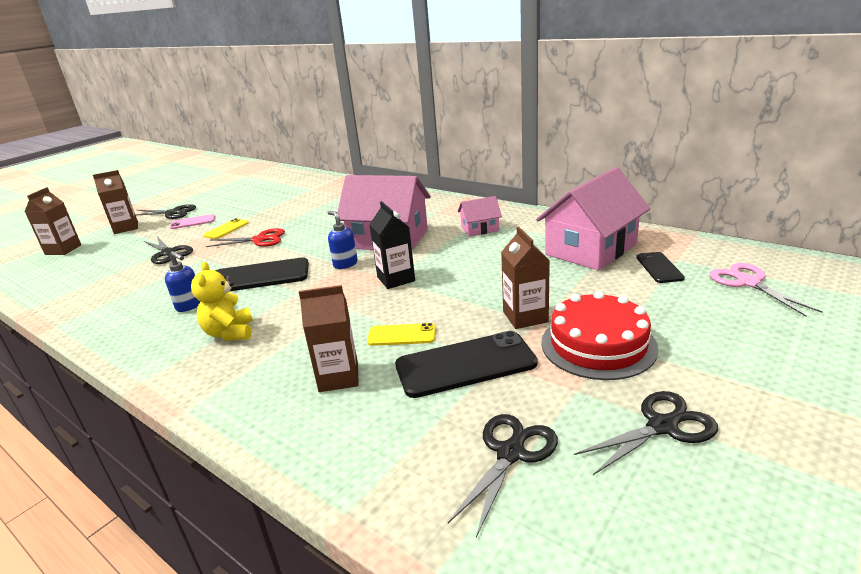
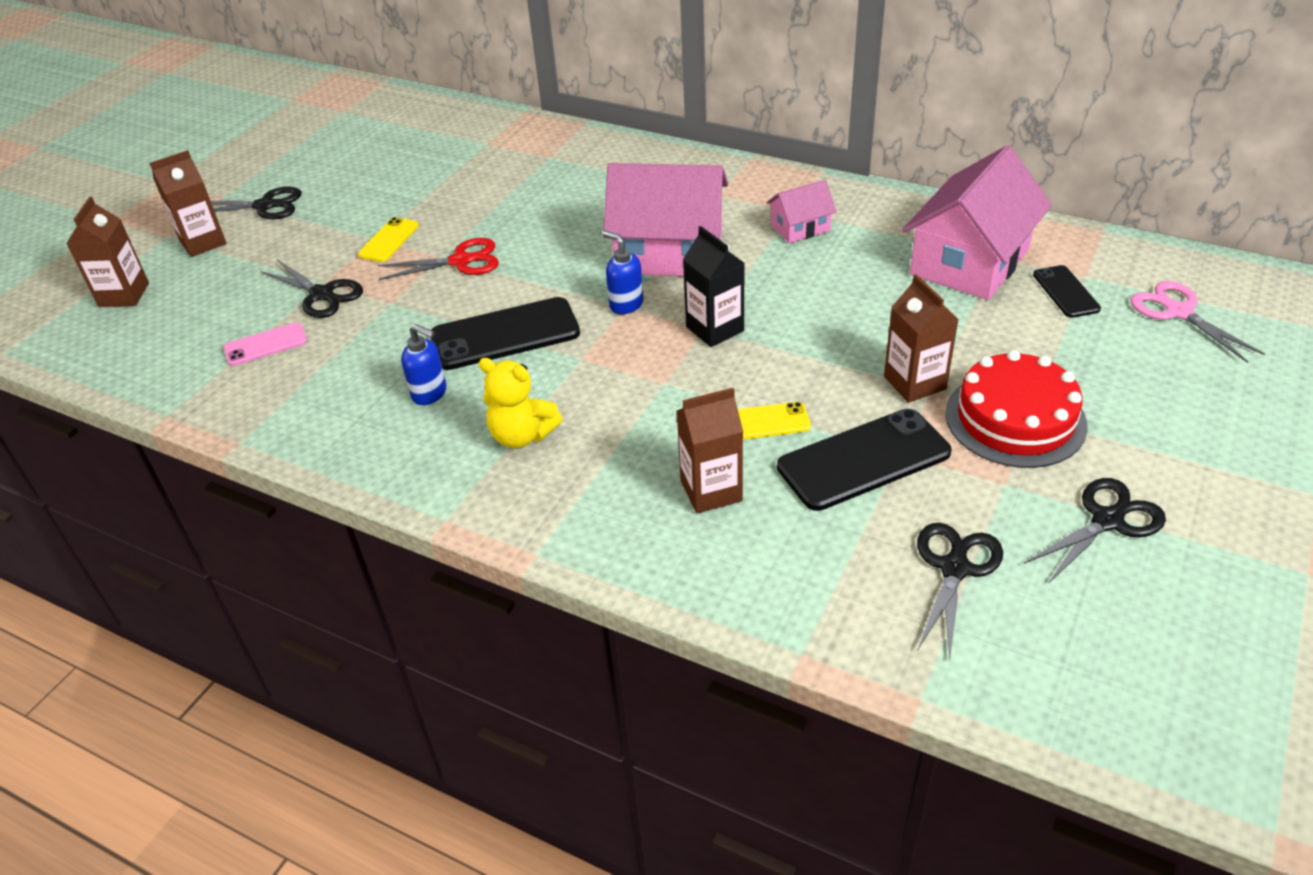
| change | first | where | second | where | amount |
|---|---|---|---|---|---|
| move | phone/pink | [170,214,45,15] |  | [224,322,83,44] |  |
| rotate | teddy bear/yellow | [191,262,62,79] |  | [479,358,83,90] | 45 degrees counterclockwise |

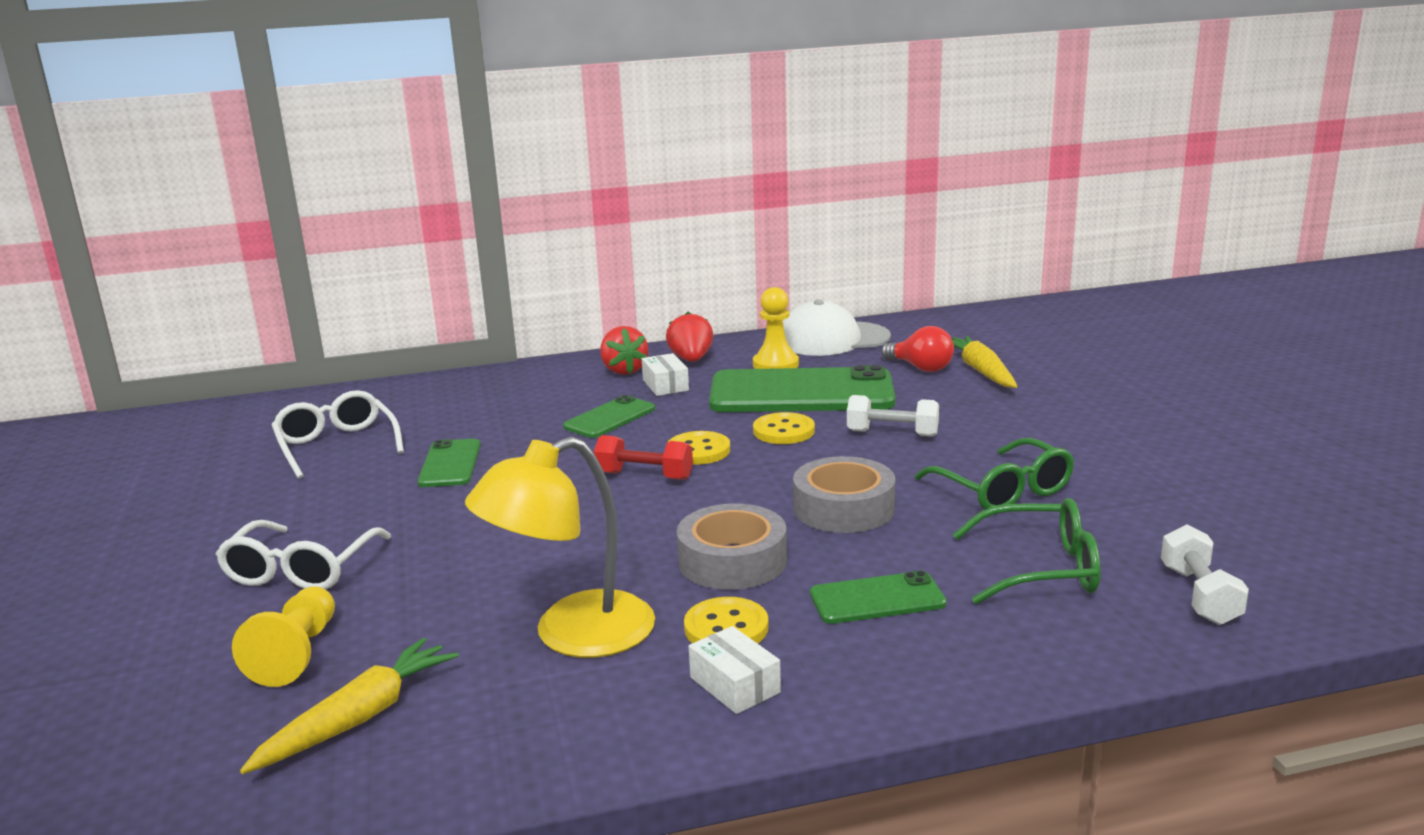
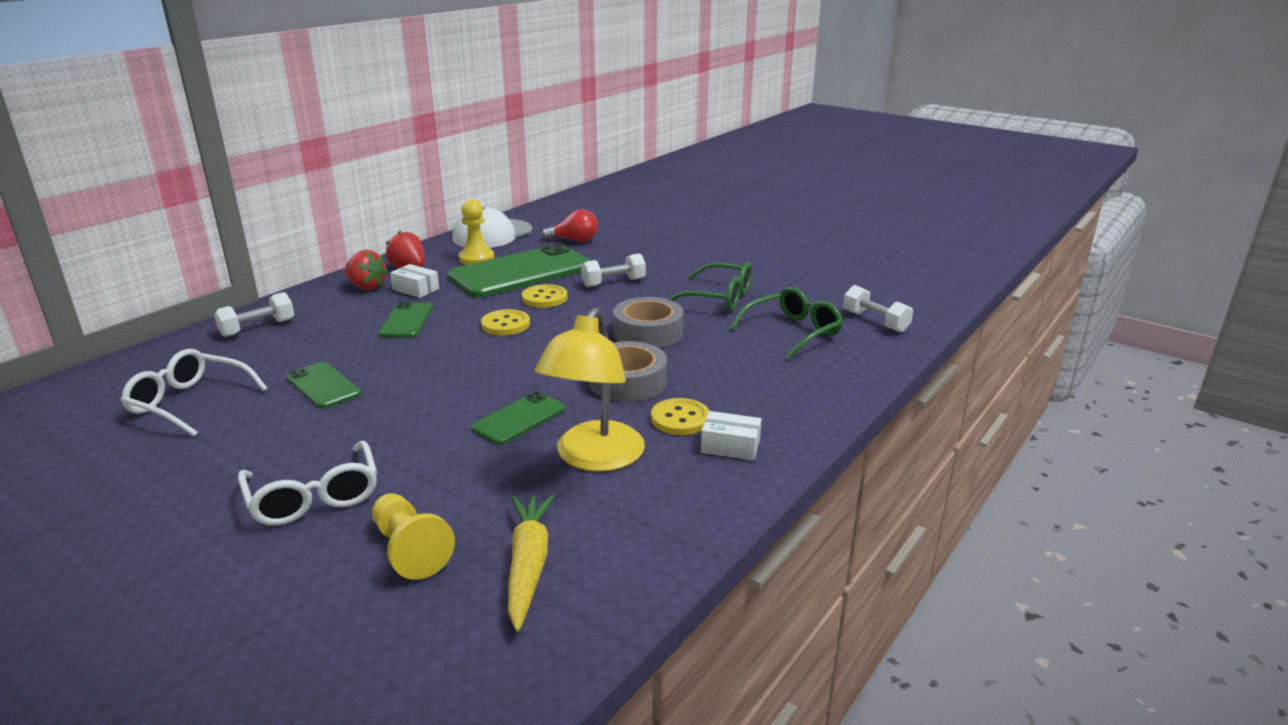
| change | first | where | second | where | amount |
|---|---|---|---|---|---|
| insert |  |  | dumbbell/white | [214,292,80,45] |  |
| move | phone/green | [810,571,137,53] |  | [471,391,95,54] |  |
| delete | dumbbell/red | [594,435,99,45] |  |  |  |
| delete | carrot/yellow | [952,336,66,52] |  |  |  |

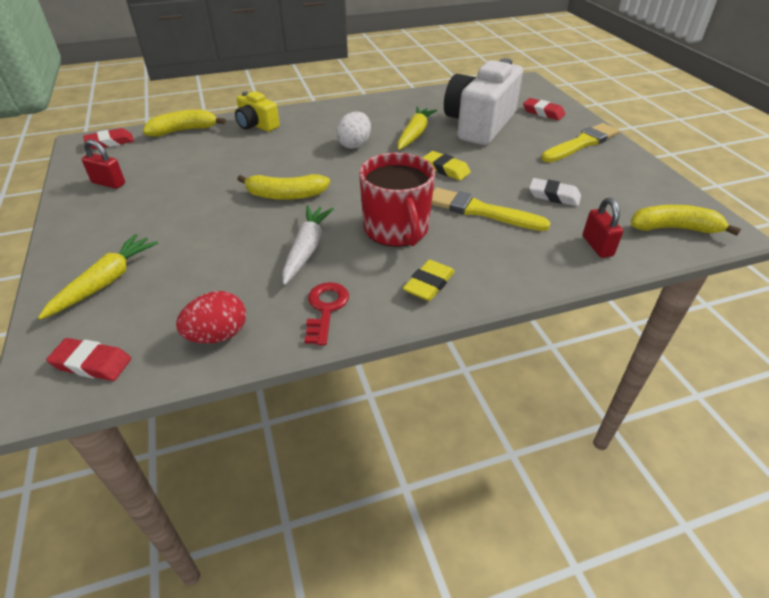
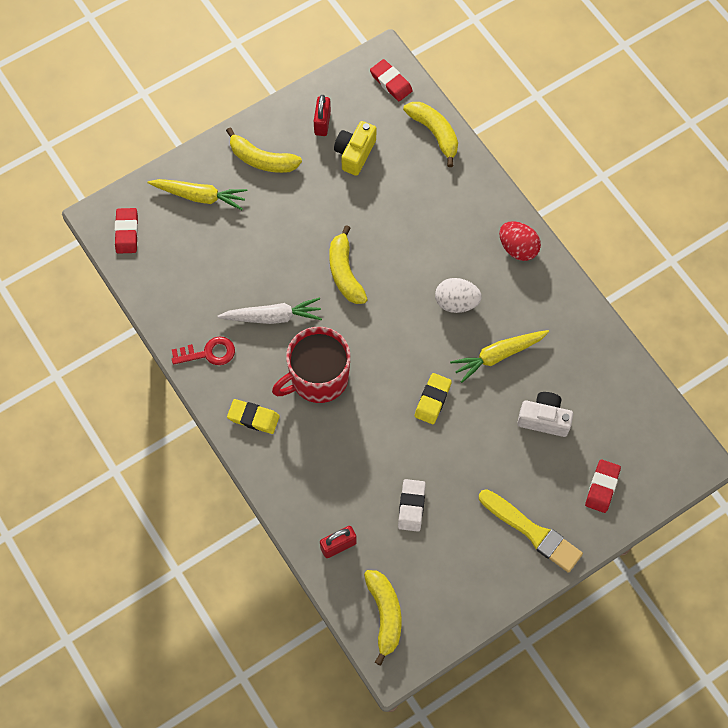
| change | first | where | second | where | amount |
|---|---|---|---|---|---|
| insert |  |  | banana/yellow | [226,128,76,45] |  |
| move | camera/yellow | [235,91,45,41] |  | [334,121,42,55] |  |
| rotate | carrot/yellow | [397,107,40,43] |  | [450,330,99,53] | 150 degrees clockwise |
| move | egg/red | [176,291,70,52] |  | [499,221,42,40] |  |
| resize | camera/white | [444,58,79,87] |  | [517,392,56,45] | x0.51 |
| delete | brush/yellow | [431,188,119,43] |  |  |  |

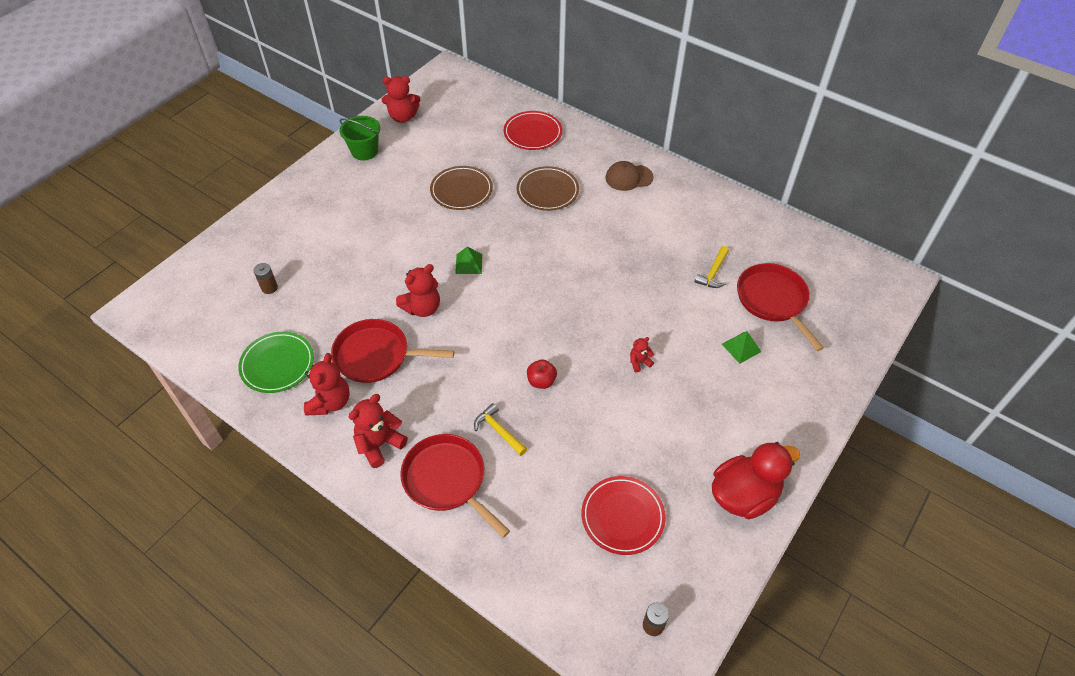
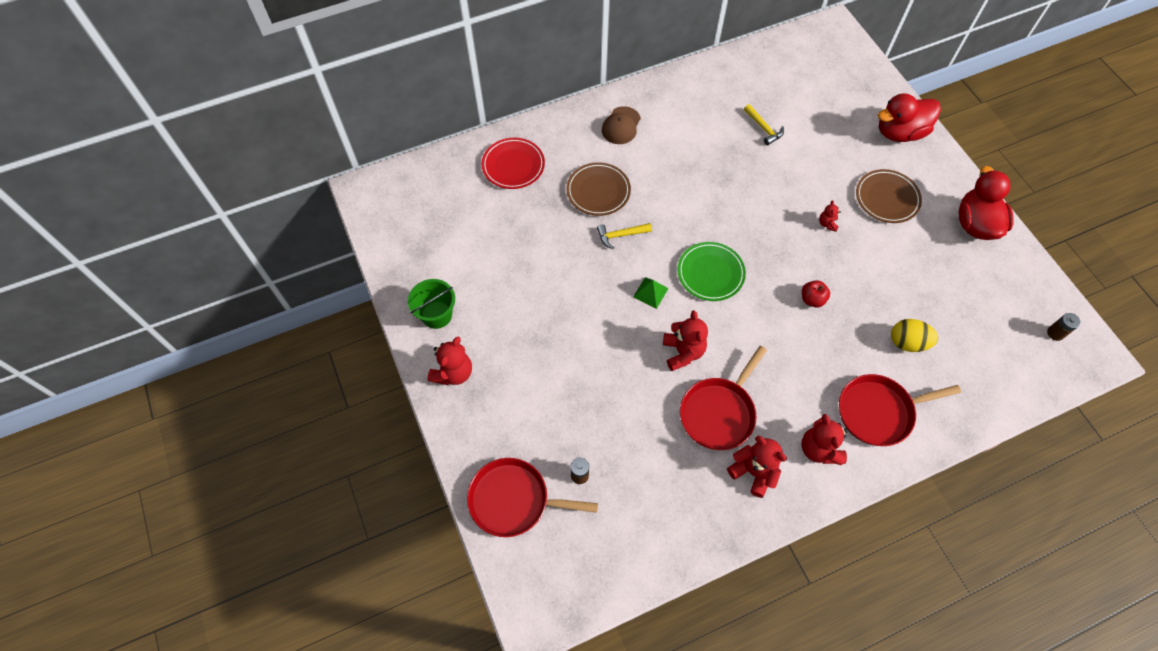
| change | first | where | second | where | amount |
|---|---|---|---|---|---|
| move | teddy bear/red | [382,76,38,47] |  | [428,337,44,48] |  |
| move | pan/red | [737,263,87,88] |  | [467,458,131,79] |  |
| move | hammer/yellow | [474,403,53,53] |  | [597,223,55,26] |  |
| move | plate/green | [238,332,76,61] |  | [678,242,68,59] |  |
| move | plate/brown | [430,166,63,44] |  | [856,169,66,54] |  |
| insert |  |  | duck/red | [878,93,63,49] |  |
| insert |  |  | egg/yellow | [891,319,47,33] |  |
| delete | plate/red | [581,476,85,79] |  |  |  |
| delete | pyramid/green | [722,331,39,33] |  |  |  |

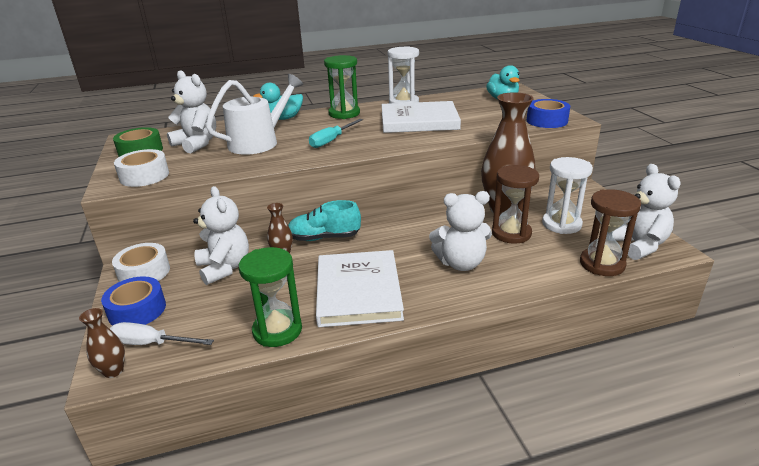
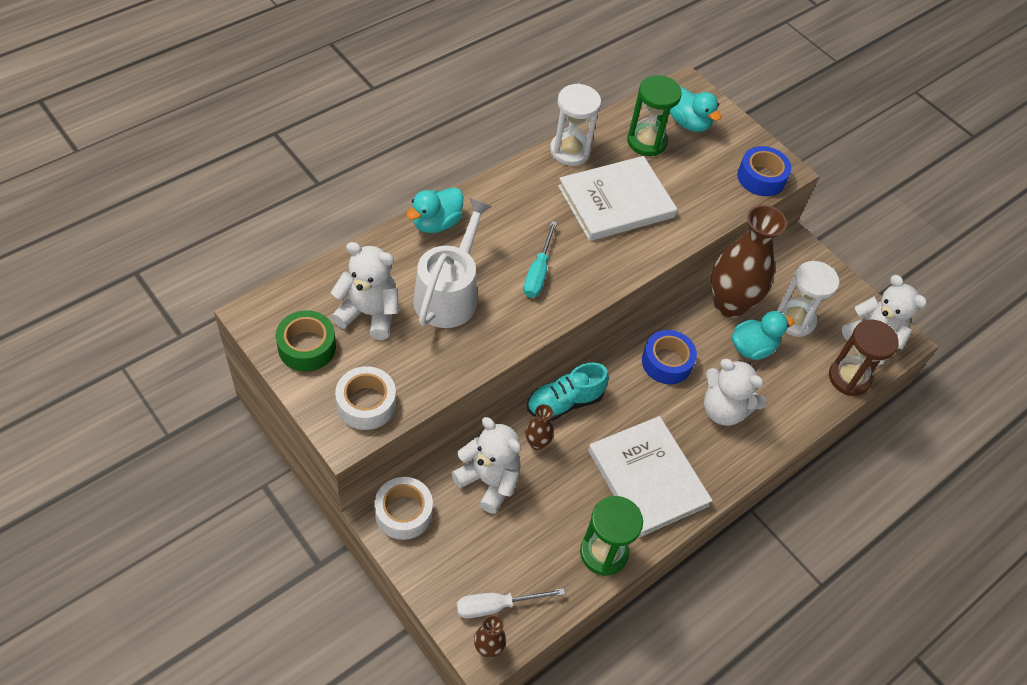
| change | first | where | second | where | amount |
|---|---|---|---|---|---|
| move | hourglass/green | [324,55,36,64] |  | [627,75,55,81] |  |
| move | tape/blue | [101,276,65,50] |  | [642,330,55,54] |  |
| rotate | teddy bear/white | [429,191,63,80] |  | [704,359,63,67] | 60 degrees clockwise |
| replace | hourglass/brown | [492,165,47,79] | duck/turquoise | [732,311,62,49] |  |

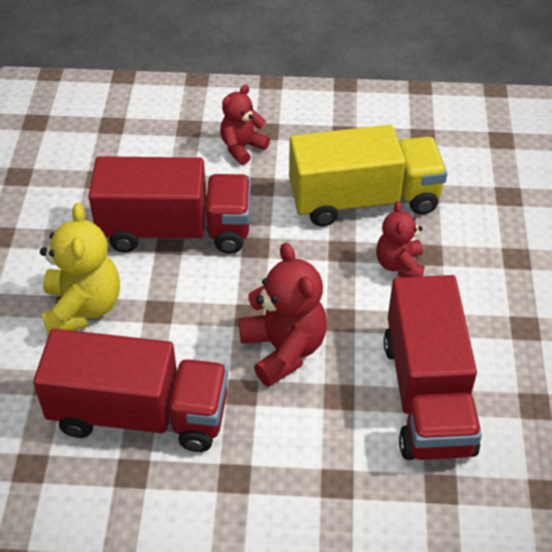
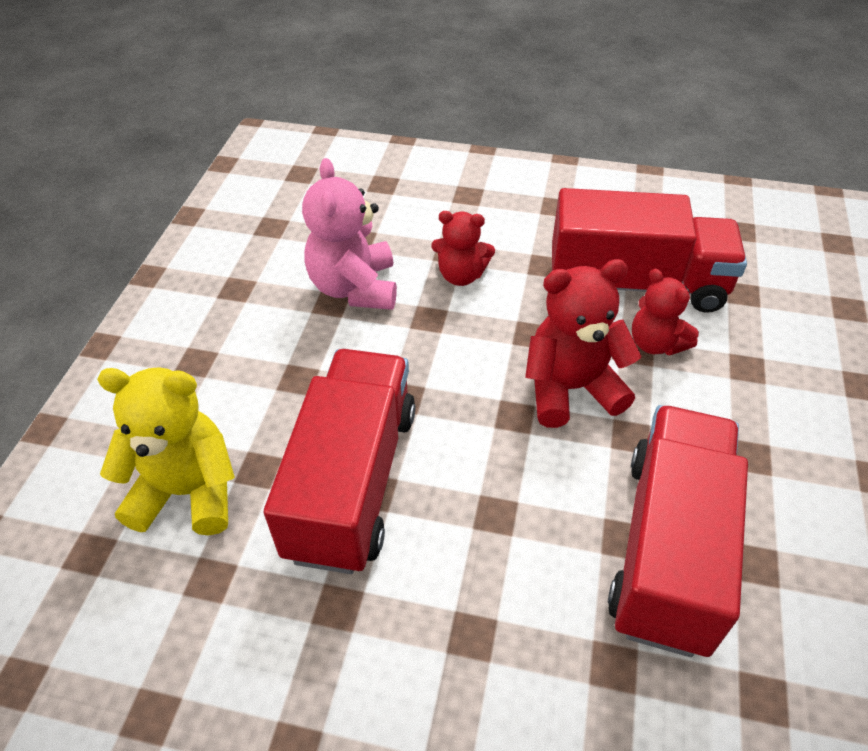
| change | first | where | second | where | amount |
|---|---|---|---|---|---|
| move | teddy bear/yellow | [40,203,80,133] |  | [97,367,138,169] |  |
| replace | truck/yellow | [289,125,158,101] | teddy bear/pink | [302,158,95,152] |  |
| move | teddy bear/red | [220,85,50,80] |  | [632,269,67,86] |  |

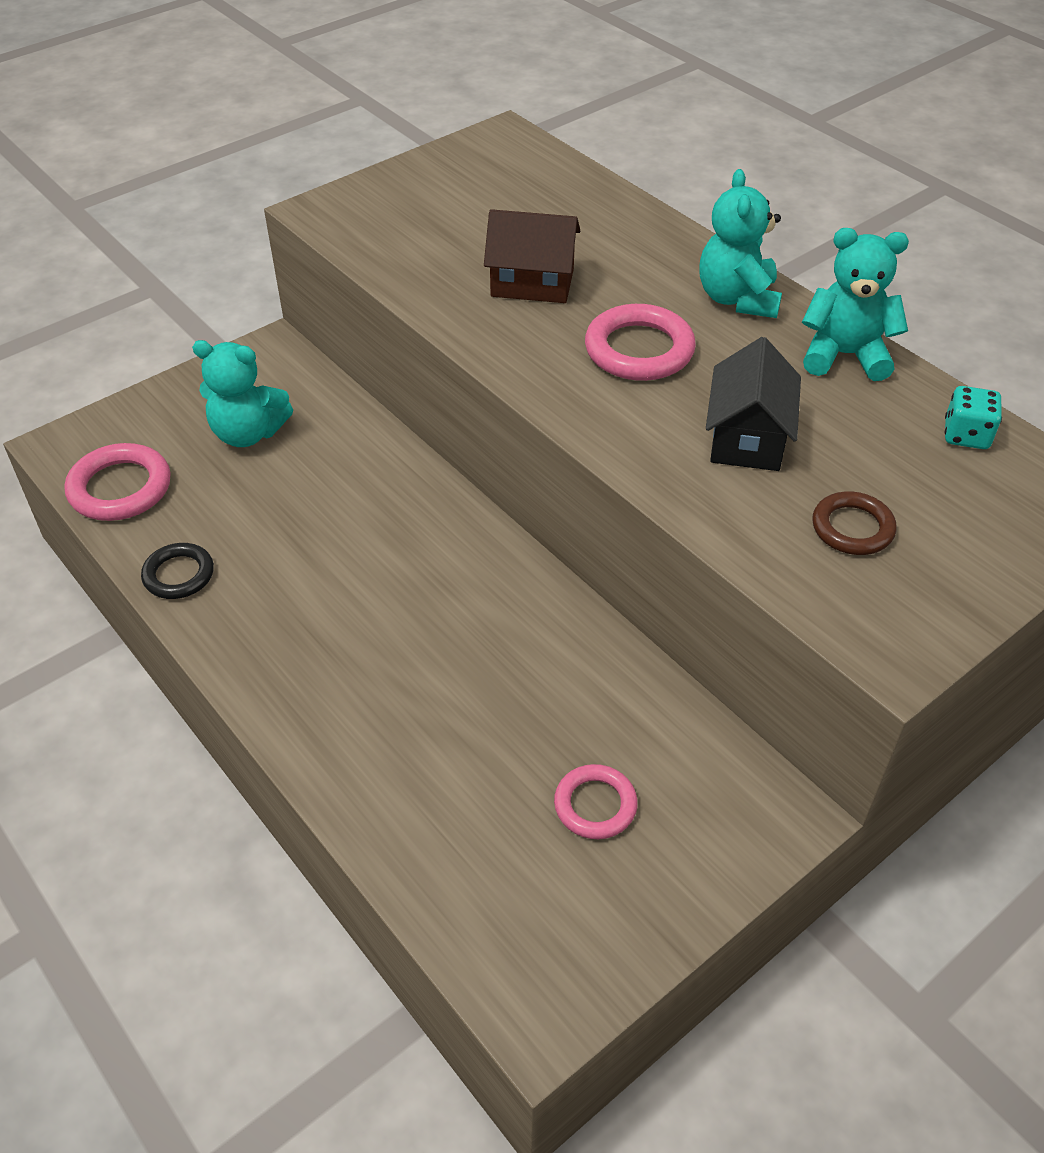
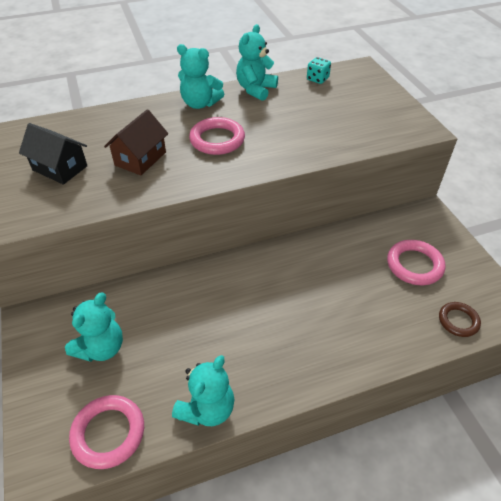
| change | first | where | second | where | amount |
|---|---|---|---|---|---|
| move | house/black | [706,337,95,134] |  | [19,123,68,62] |  |
| replace | ring/black | [141,543,73,56] | teddy bear/turquoise | [172,355,62,71] |  |
| resize | ring/pink | [554,764,84,75] |  | [387,240,59,45] | x1.54 |
| move | ring/brown | [812,492,84,63] |  | [439,302,42,35] |  |

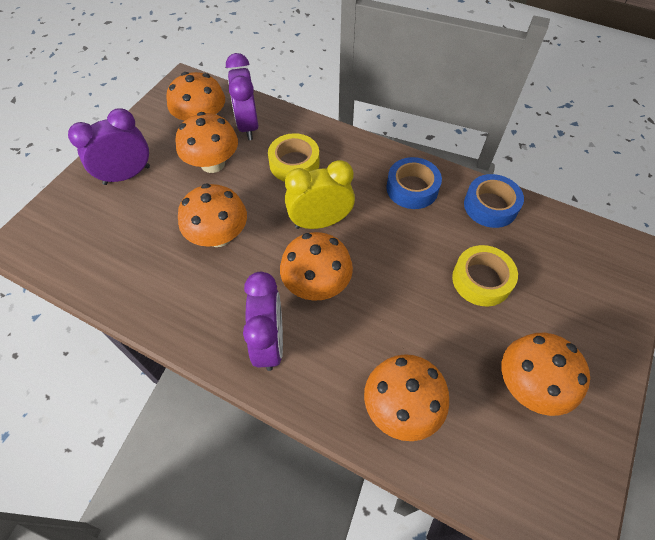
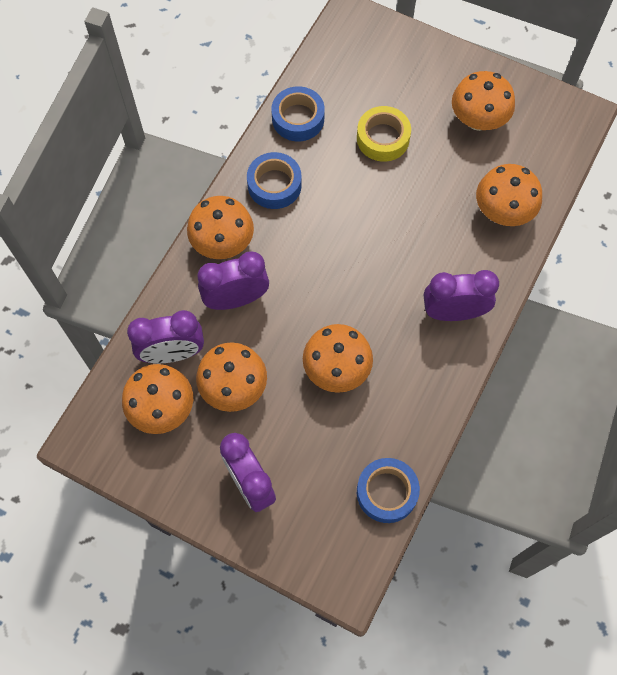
| change | first | where | second | where | amount |
|---|---|---|---|---|---|
| move | mushroom/orange | [280,232,73,69] |  | [187,196,67,63] |  |
| replace | tape/yellow | [268,133,51,49] | clock/purple | [197,251,72,59] |  |
| insert |  |  | tape/blue | [357,458,63,65] |  |
| delete | clock/yellow | [285,160,70,69] |  |  |  |

